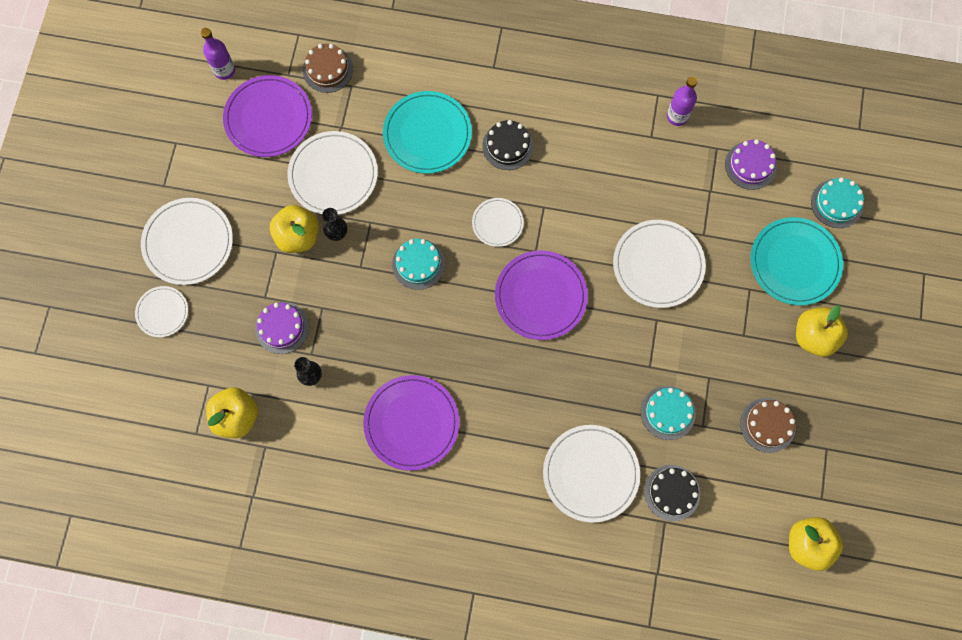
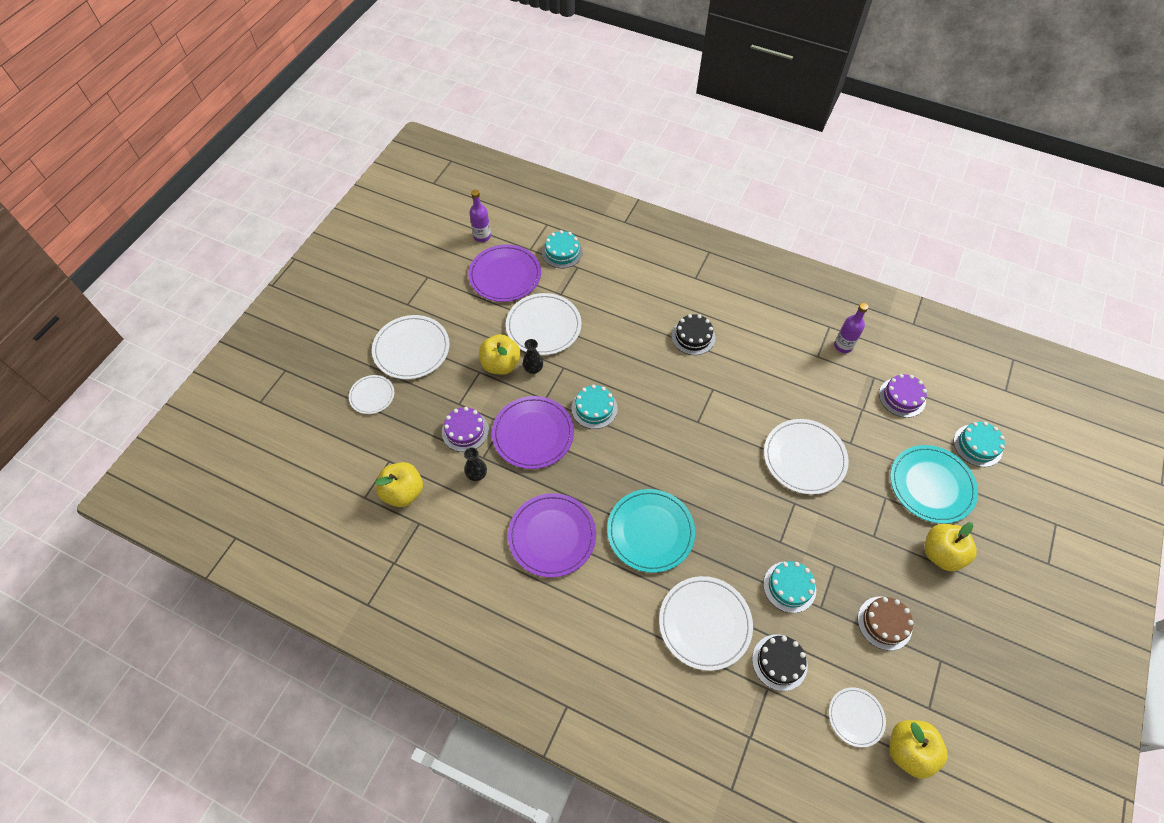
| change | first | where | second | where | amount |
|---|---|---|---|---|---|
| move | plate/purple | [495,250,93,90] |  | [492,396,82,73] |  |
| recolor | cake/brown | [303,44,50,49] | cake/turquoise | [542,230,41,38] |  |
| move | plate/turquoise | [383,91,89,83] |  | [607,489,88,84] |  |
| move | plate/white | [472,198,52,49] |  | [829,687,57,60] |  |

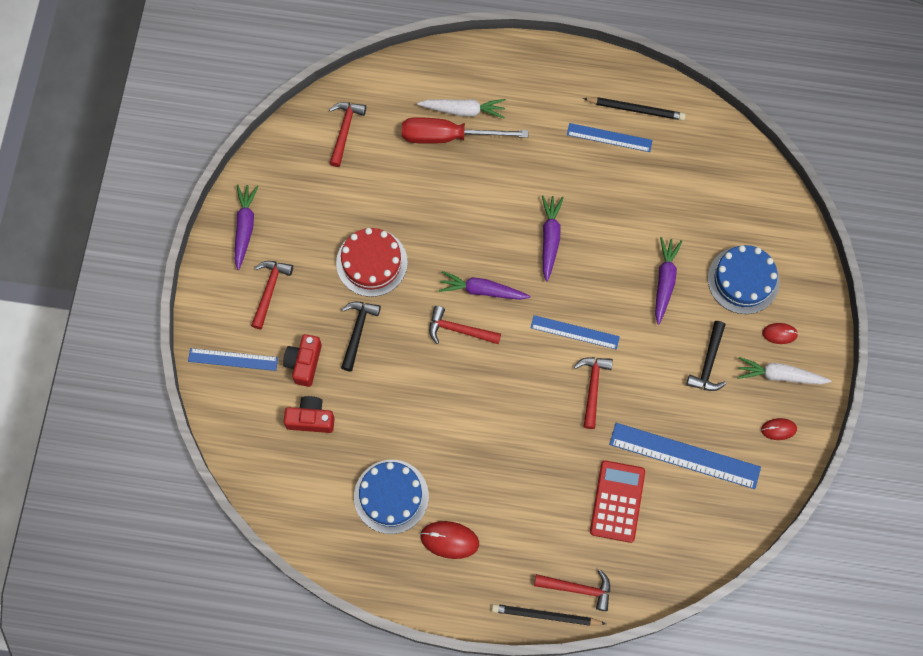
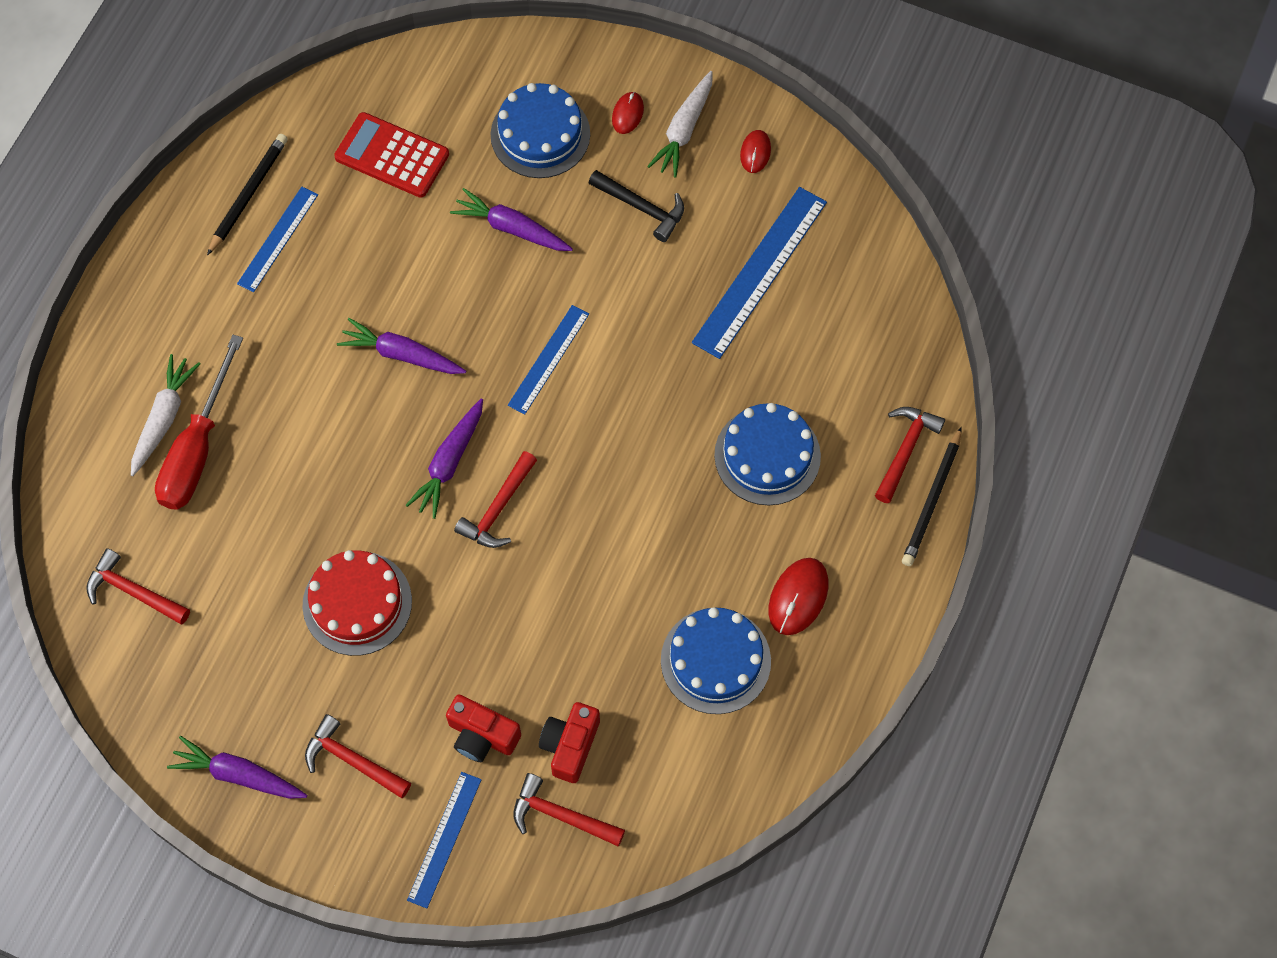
| change | first | where | second | where | amount |
|---|---|---|---|---|---|
| move | calculator/red | [590,461,55,82] |  | [334,112,115,86] |  |
| move | hammer/red | [574,357,39,72] |  | [514,773,111,73] |  |
| insert |  |  | cake/blue | [714,403,107,102] |  |
| delete | hammer/black | [341,302,40,69] |  |  |  |

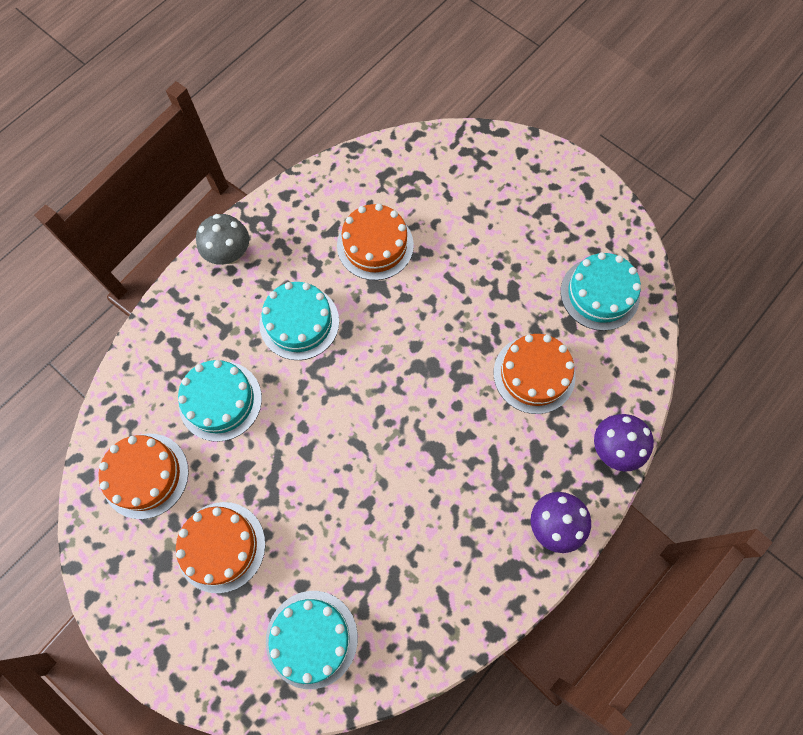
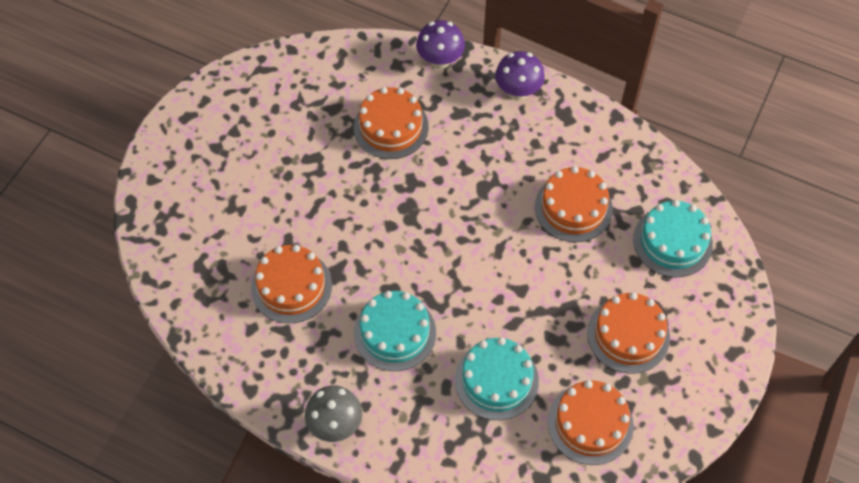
| change | first | where | second | where | amount |
|---|---|---|---|---|---|
| insert |  |  | cake/orange | [535,166,78,76] |  |
| delete | cake/turquoise | [561,252,80,79] |  |  |  |

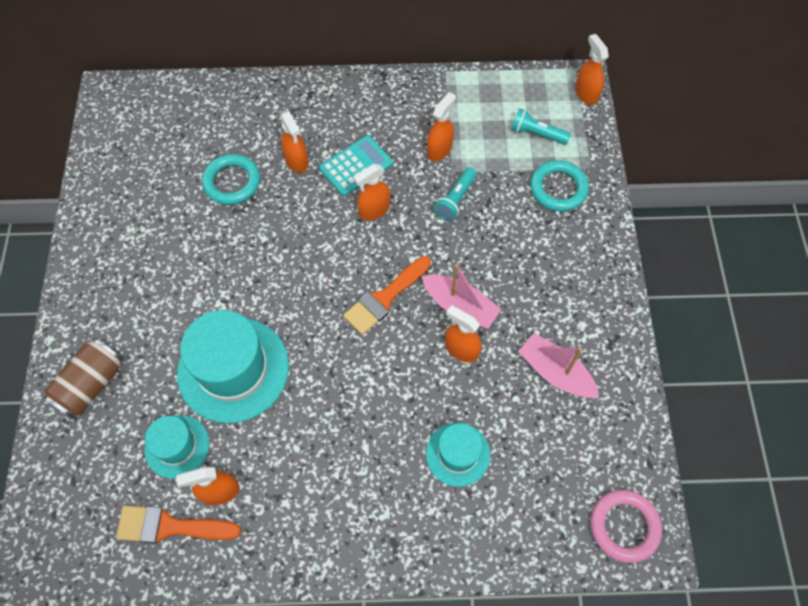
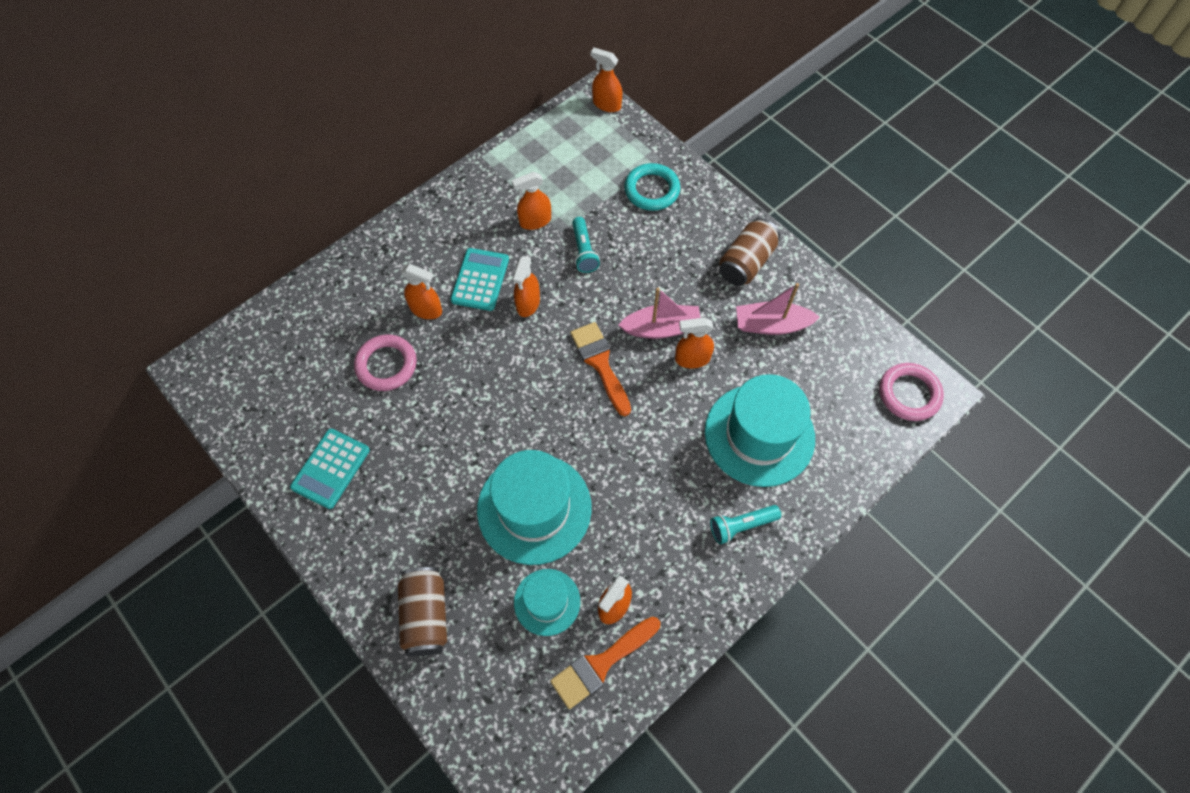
| change | first | where | second | where | amount |
|---|---|---|---|---|---|
| insert |  |  | calculator/turquoise | [290,429,80,80] |  |
| recolor | ring/turquoise | [202,154,58,51] | ring/pink | [354,334,63,57] |  |
| rotate | spray bottle/orange | [427,92,29,69] |  | [512,172,39,58] | 105 degrees counterclockwise |
| rotate | brush/orange | [343,256,88,79] |  | [570,322,61,94] | 150 degrees clockwise |
| resize | hat/turquoise | [426,423,64,64] |  | [705,374,110,113] | x1.80 |
| move | flashlight/turquoise | [511,108,60,37] |  | [710,505,71,39] |  |
| insert |  |  | can/brown | [719,218,61,68] |  |

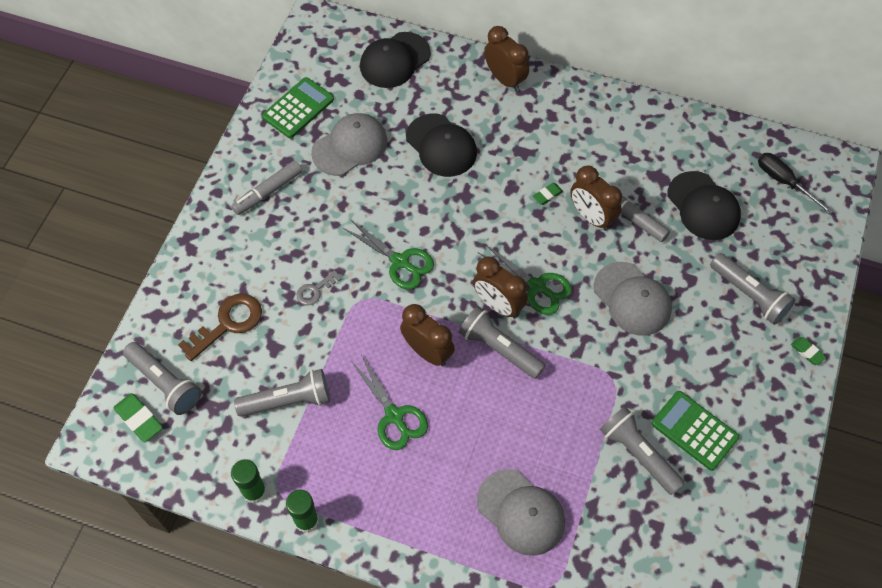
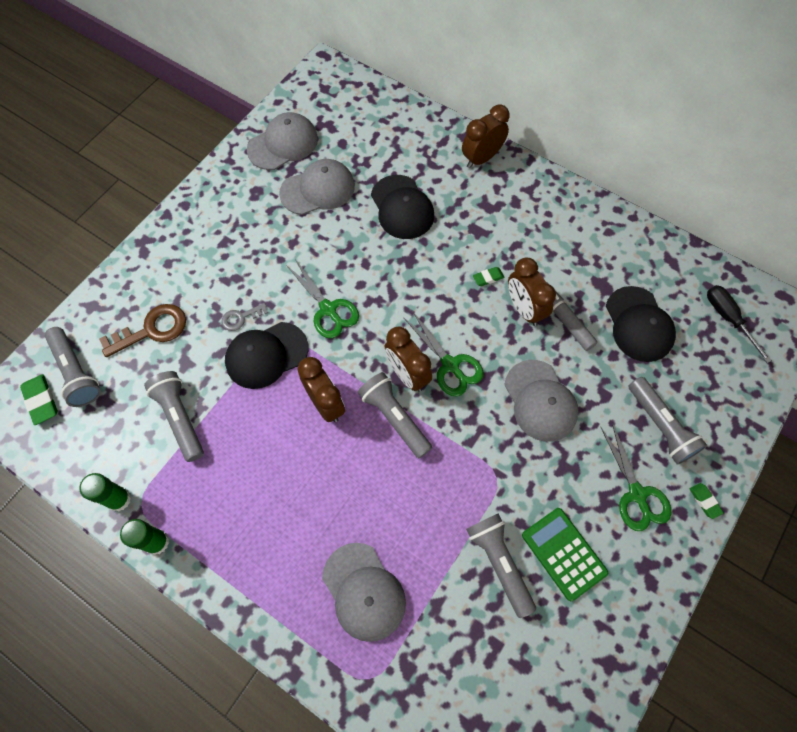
| change | first | where | second | where | amount |
|---|---|---|---|---|---|
| rotate | flashlight/grey | [234,369,96,48] |  | [144,371,60,91] | 120 degrees counterclockwise |
| move | cap/black | [360,32,71,56] |  | [225,322,84,67] |  |
| replace | calculator/green | [262,77,72,61] | cap/grey | [247,112,71,58] |  |
| rotate | clock/brown | [484,26,45,66] |  | [462,105,48,63] | 105 degrees counterclockwise |
| move | scissors/green | [351,354,77,96] |  | [600,423,71,108] |  |
| delete | marker/grey | [231,160,71,55] |  |  |  |

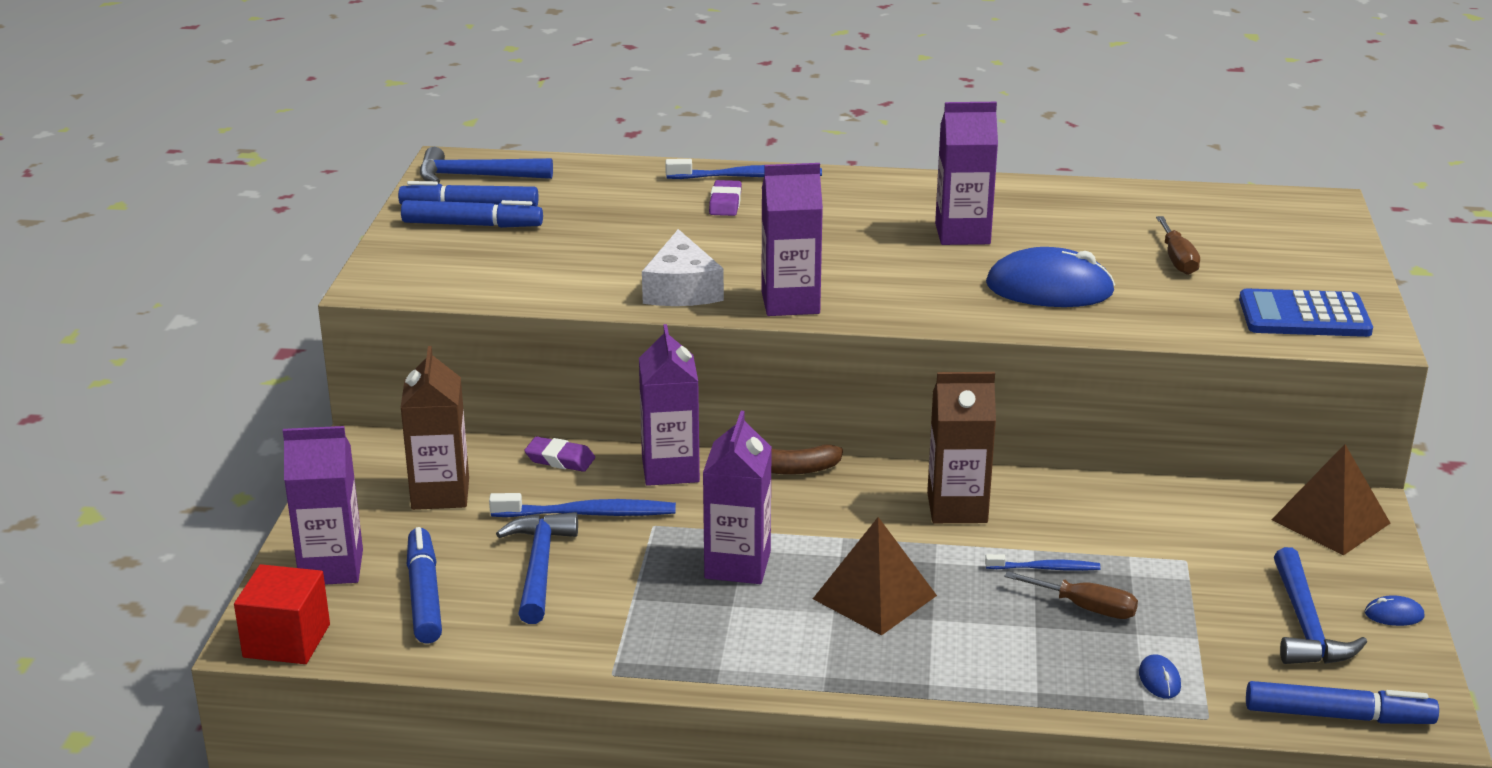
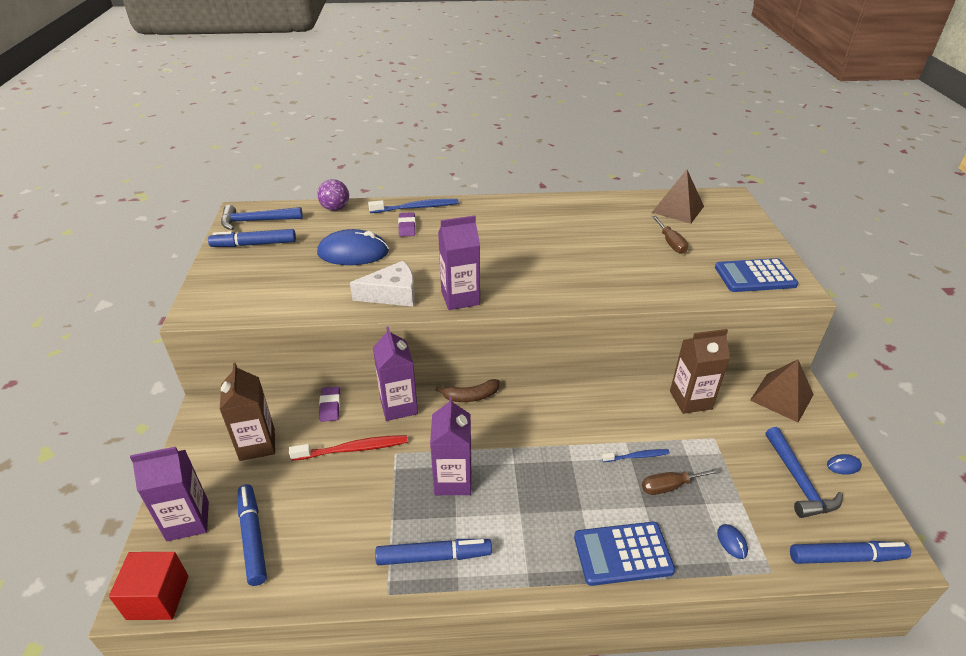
| change | first | where | second | where | amount |
|---|---|---|---|---|---|
| recolor | toothbrush/blue | [489,493,187,24] | toothbrush/red | [289,435,119,26] |  |
| insert |  |  | ball/purple | [317,179,32,32] |  |
| move | mouse/blue | [986,247,129,60] |  | [317,229,72,36] |  |
| rotate | eraser/purple | [524,437,71,35] |  | [319,386,21,36] | 75 degrees clockwise |
| rotate | cheese/white | [642,229,82,77] |  | [350,261,65,46] | 90 degrees counterclockwise |
| move | marker/blue | [401,200,142,28] |  | [375,539,117,26] |  |
| insert |  |  | calculator/blue | [574,522,101,64] |  |
| rotate | screwdriver/brown | [1004,571,134,48] |  | [642,468,79,27] | 150 degrees clockwise |
| move | pyramid/brown | [813,517,124,119] |  | [652,169,52,55] |  |
| move | carton/brown | [927,372,69,151] |  | [670,329,60,85] |  |
| delete | hammer/blue | [496,512,82,112] |  |  |  |
| delete | carton/purple | [935,102,63,143] |  |  |  |

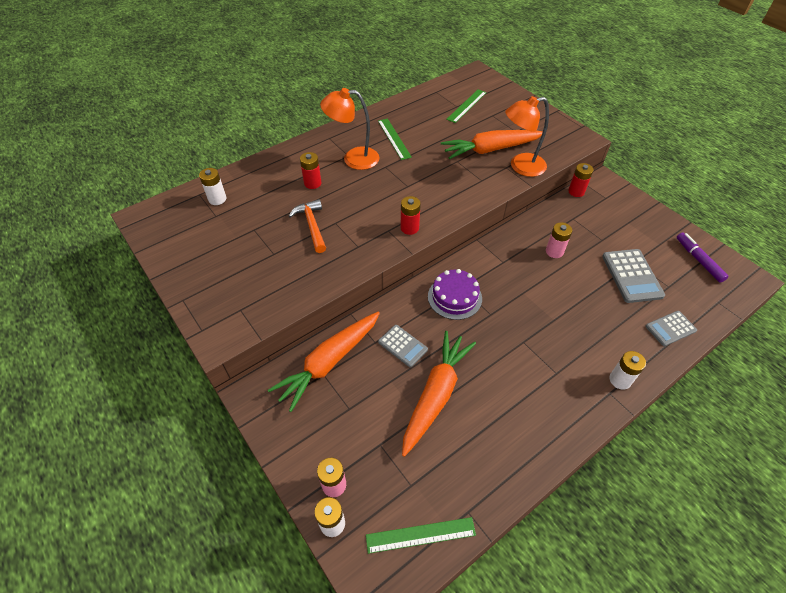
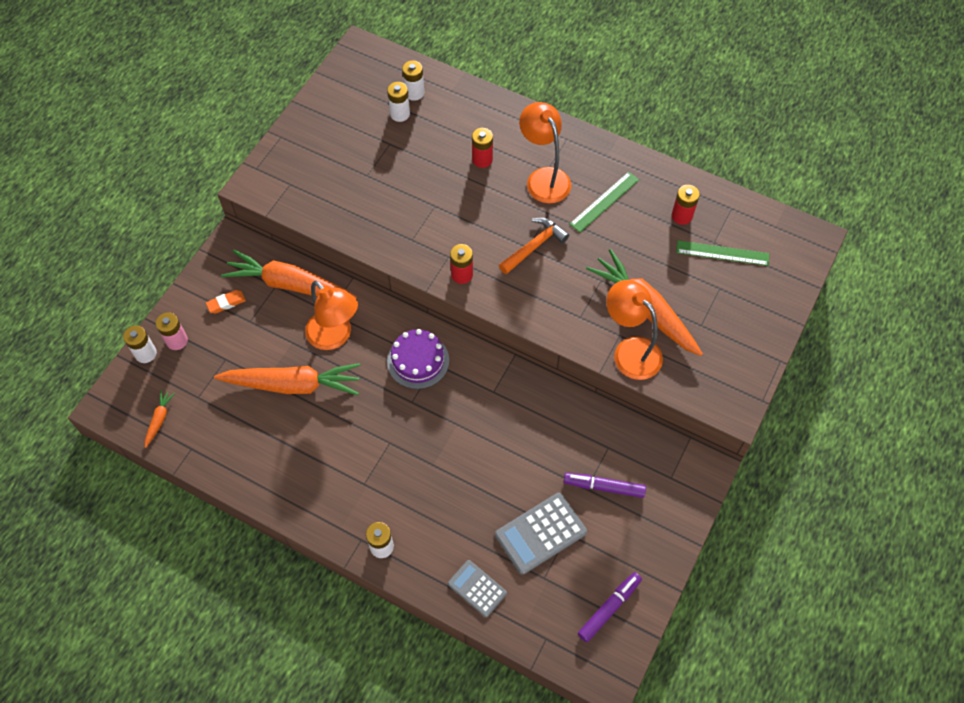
| change | first | where | second | where | amount |
|---|---|---|---|---|---|
| replace | ruler/green | [366,517,110,37] | carrot/orange | [145,390,30,58] |  |
| insert |  |  | eraser/orange | [206,290,40,24] |  |
| replace | calculator/grey | [378,325,50,42] | lamp/orange | [305,280,53,70] |  |
| insert |  |  | battery/white | [387,82,23,40] |  |
| move | hammer/orange | [289,199,37,54] |  | [499,217,70,57] |  |
| insert |  |  | marker/purple | [564,473,82,25] |  |
| move | battery/red | [568,163,26,34] |  | [672,185,28,40] |  |
| delete | battery/pink | [546,222,26,36] |  |  |  |

